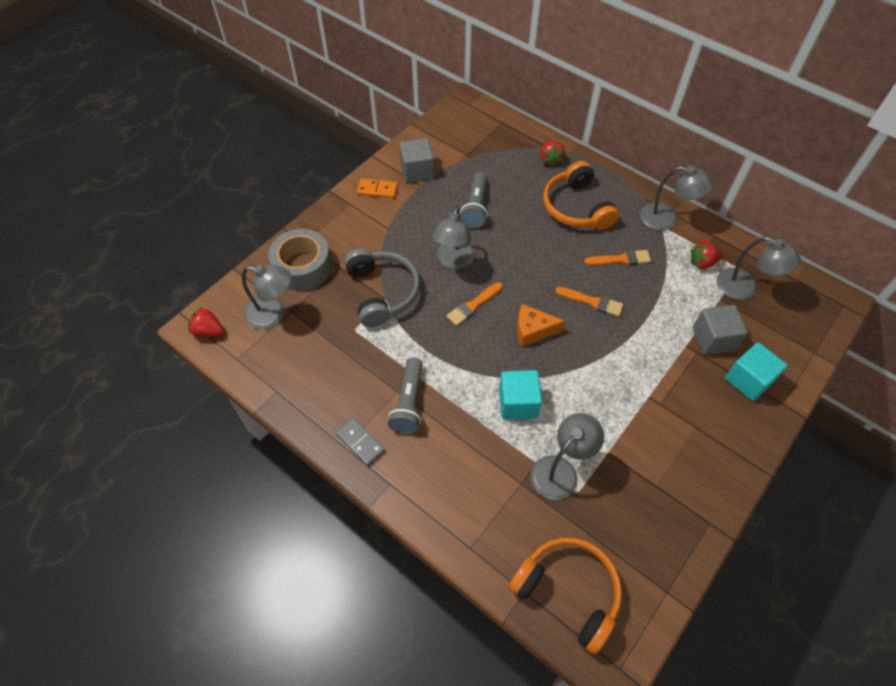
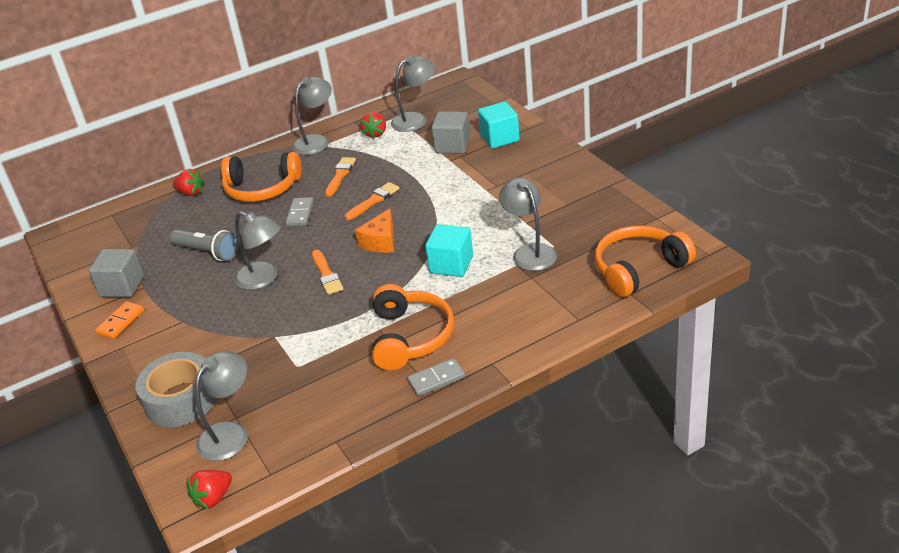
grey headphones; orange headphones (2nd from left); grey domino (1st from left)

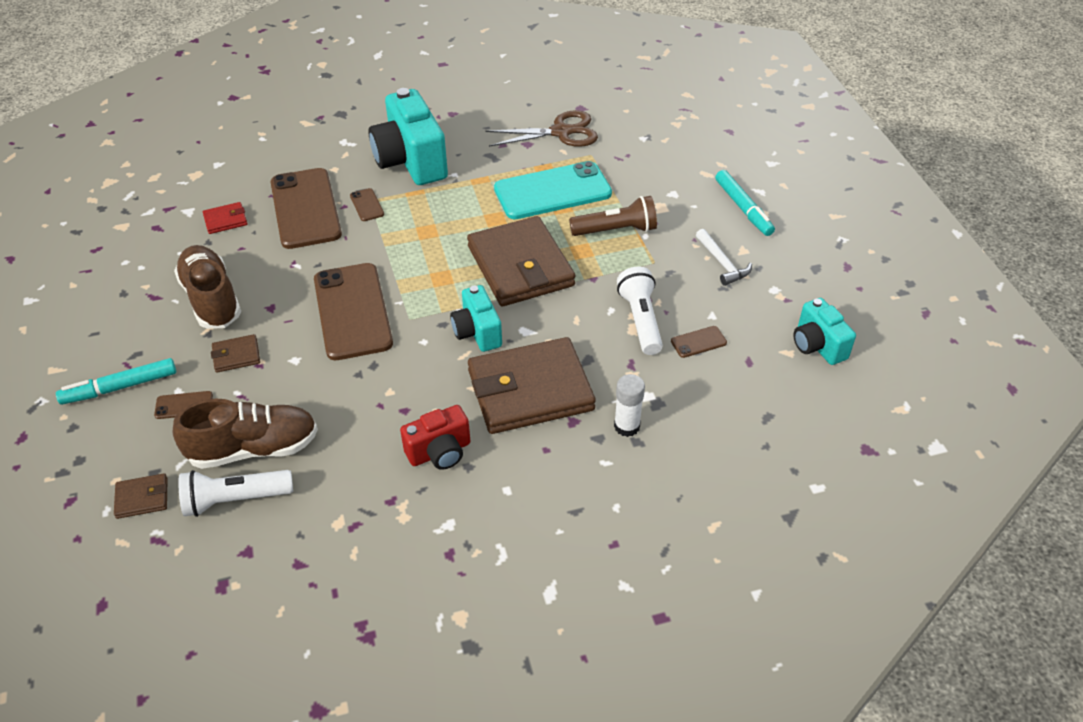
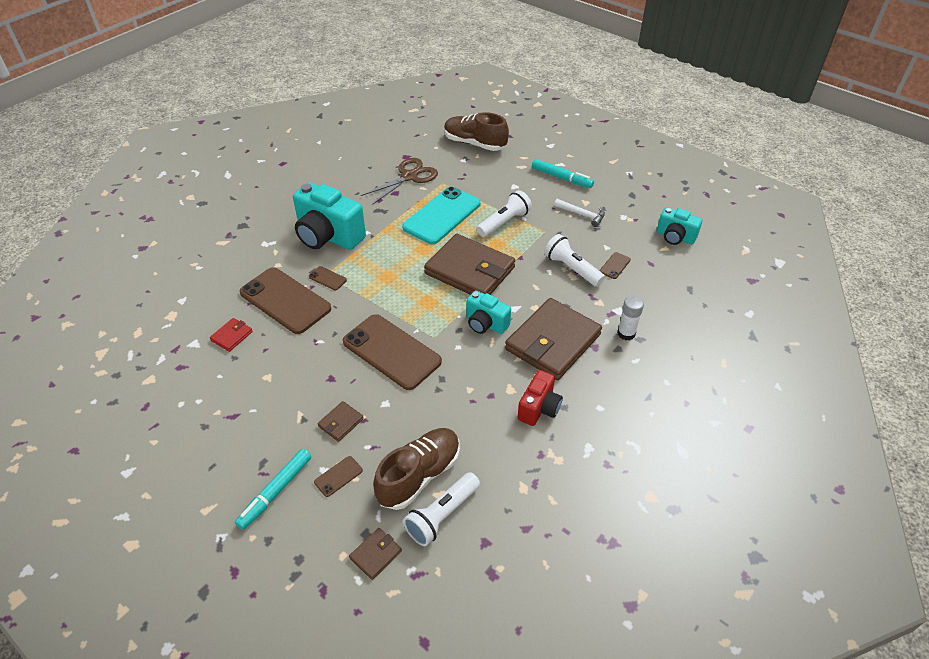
brown shoe (2nd from left); white flashlight (2nd from left)

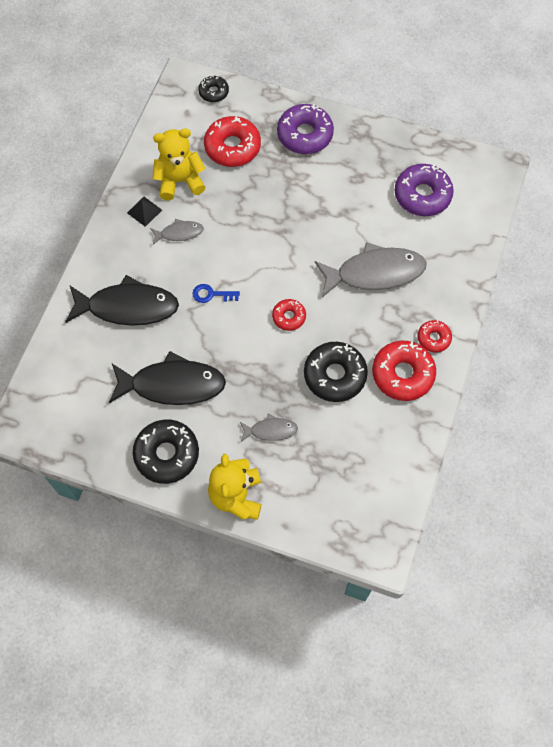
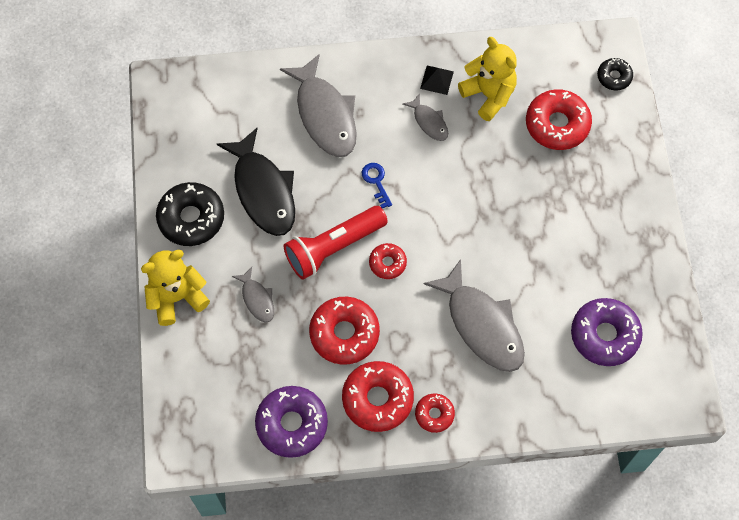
grey fish (2nd from left); purple donut (1st from left); red donut (1st from left); red flashlight

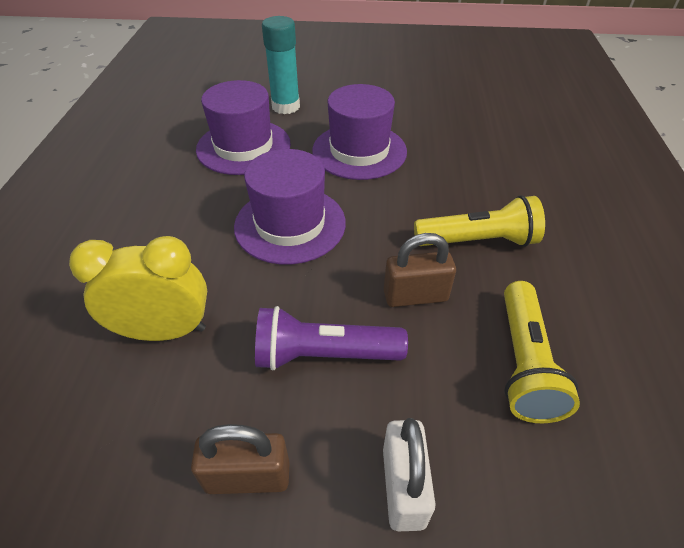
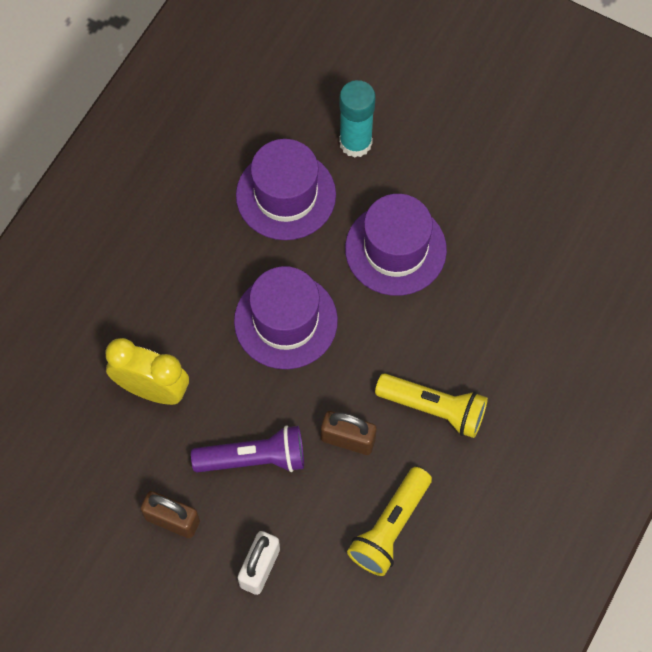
purple flashlight

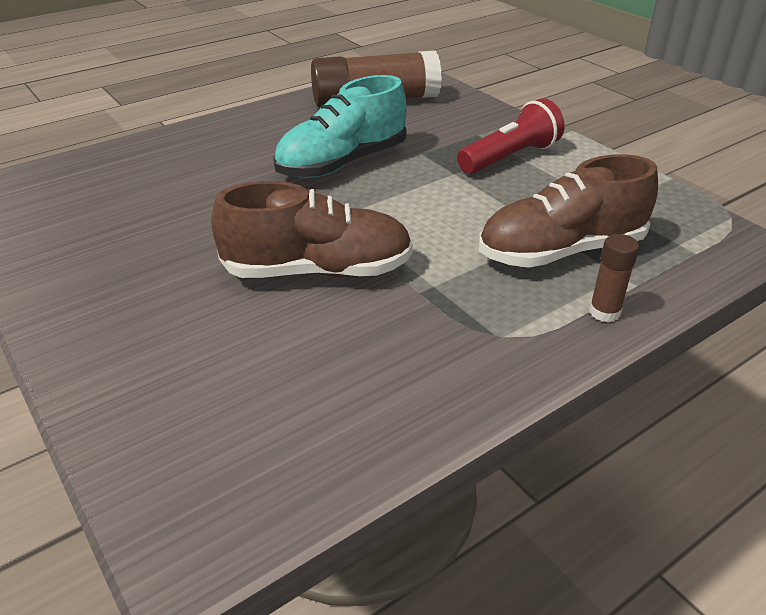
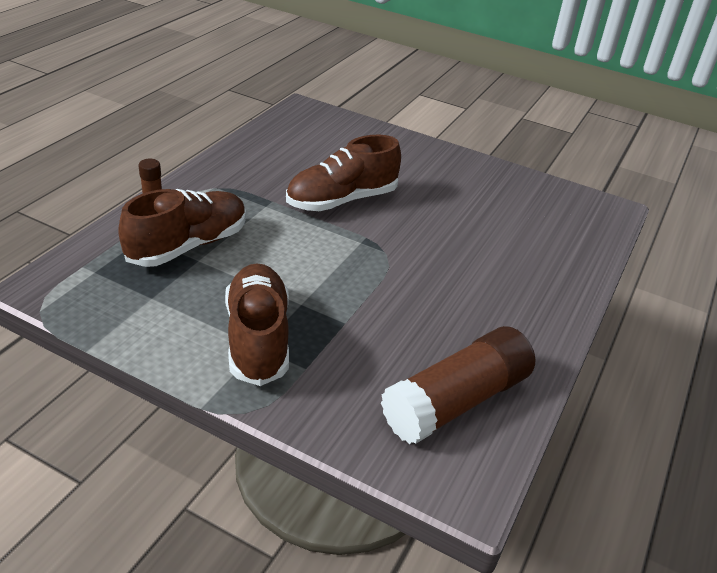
turquoise shoe; brown shoe (2nd from left)

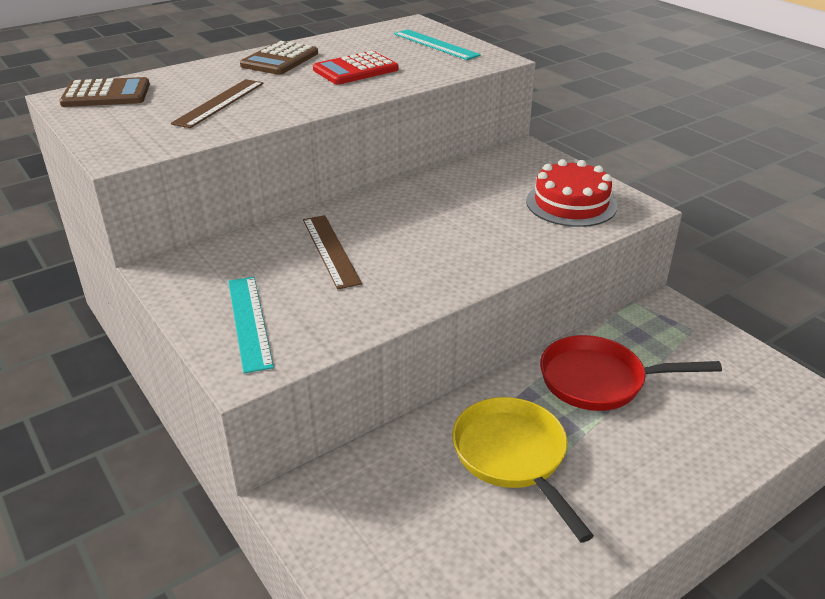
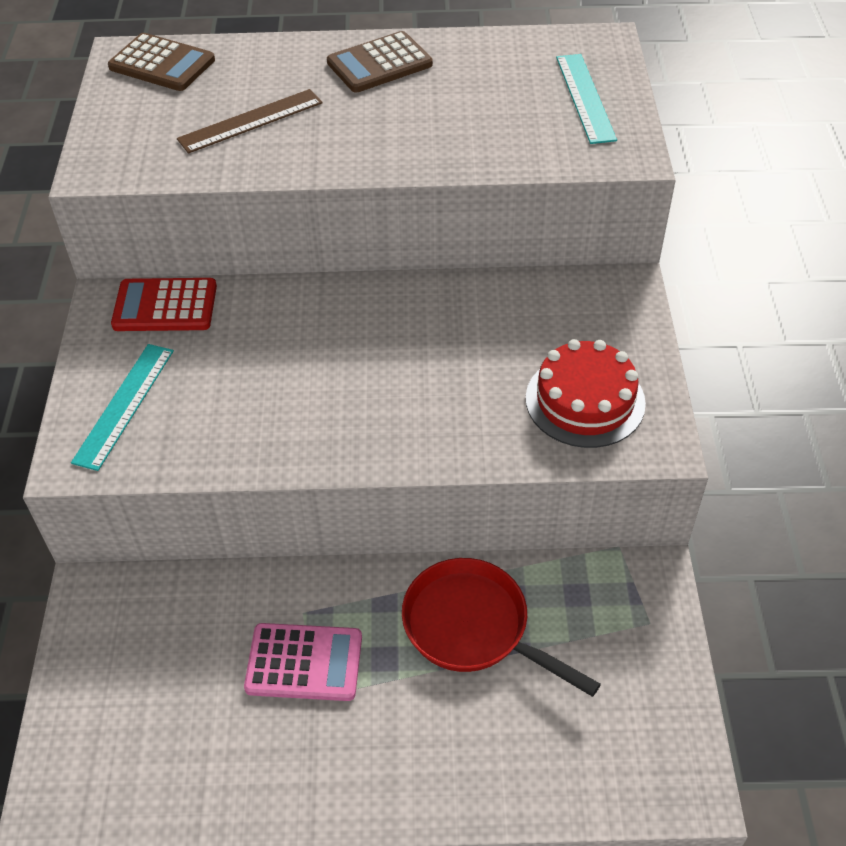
brown ruler (2nd from left in the first image); red calculator; pink calculator

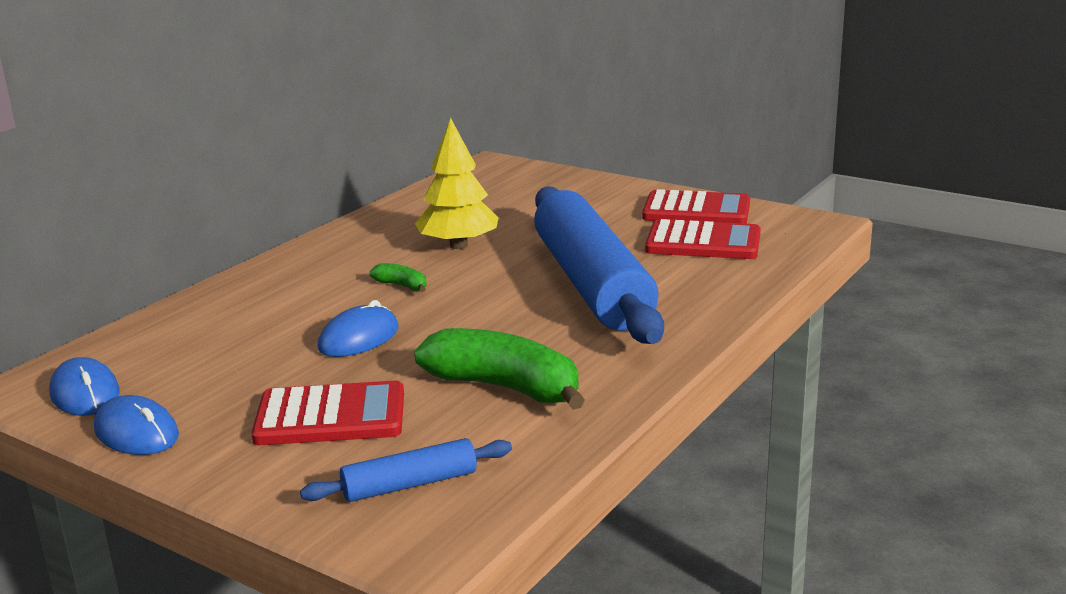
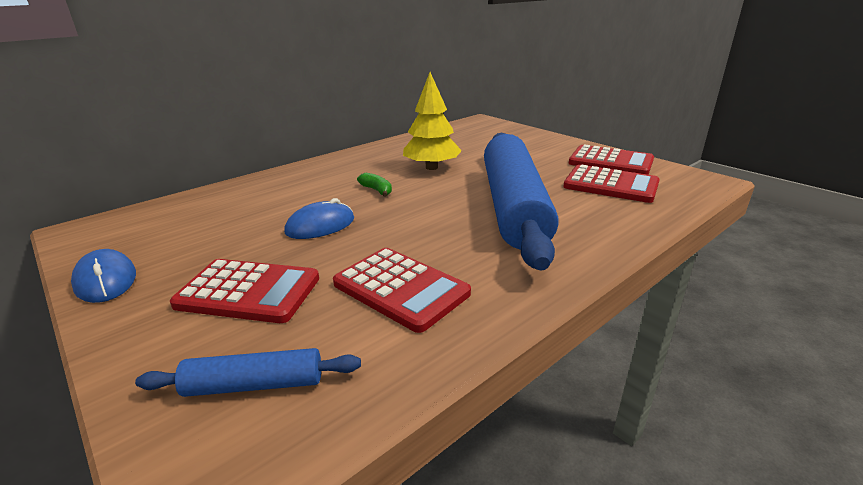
blue mouse (1st from left in the first image); red calculator (2nd from left)

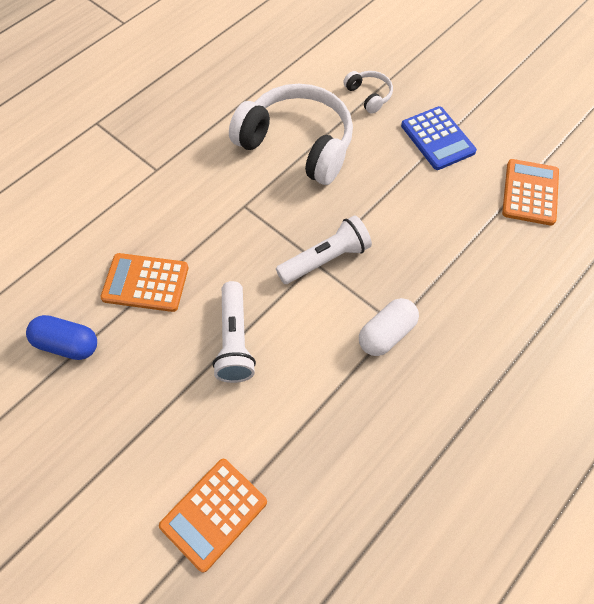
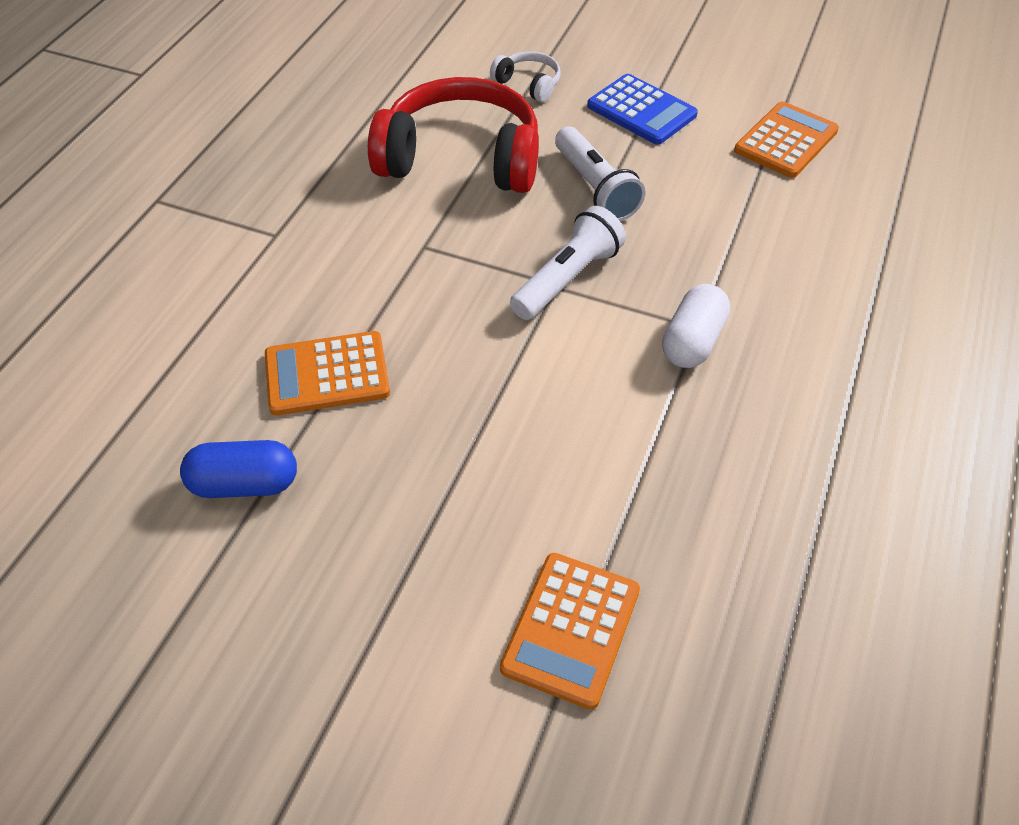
white flashlight (2nd from left); red headphones; orange calculator (3rd from left)

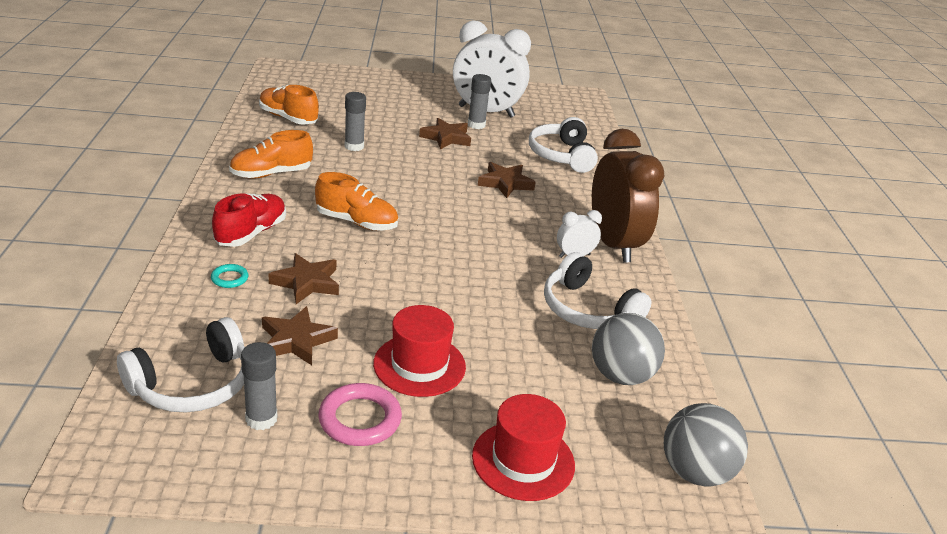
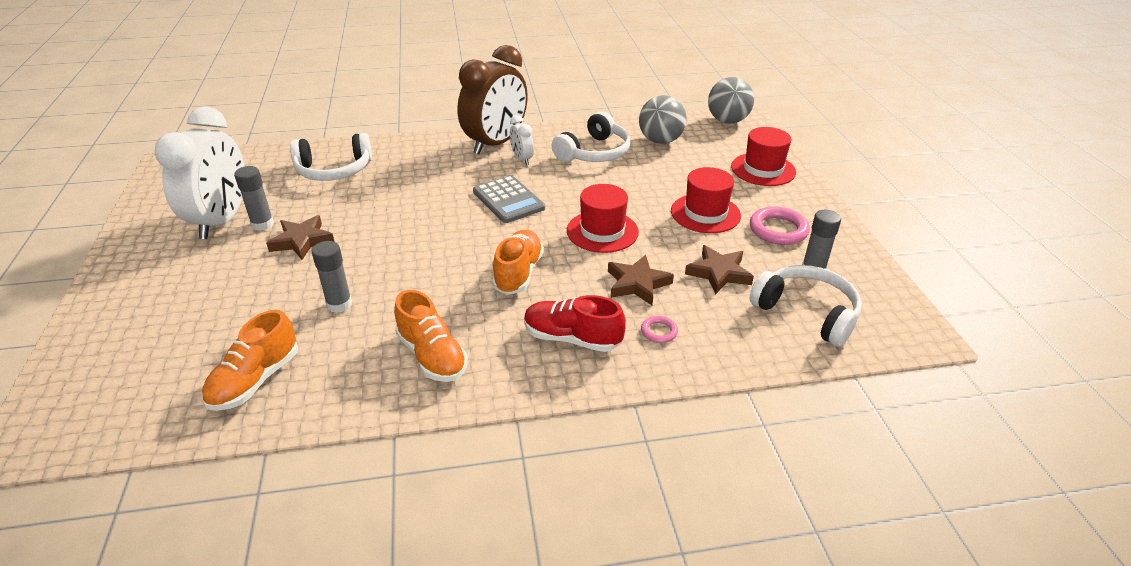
pink ring (1st from left); brown star (4th from left in the first image); brown clock; grey calculator; red hat (1st from left)

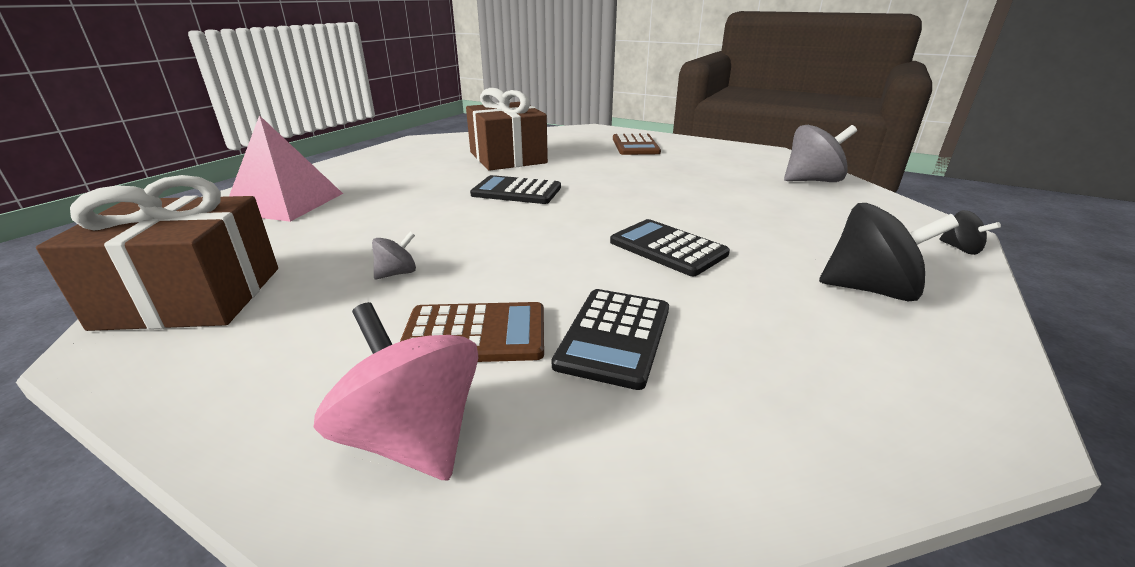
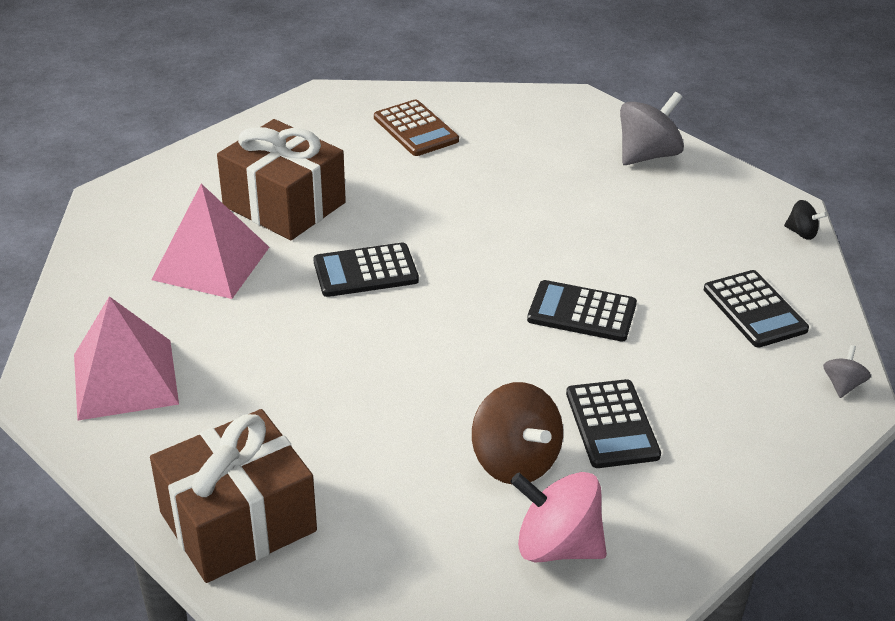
grey spinning top (2nd from left); brown spinning top; black calculator (4th from left); pink pyramid (2nd from left)

